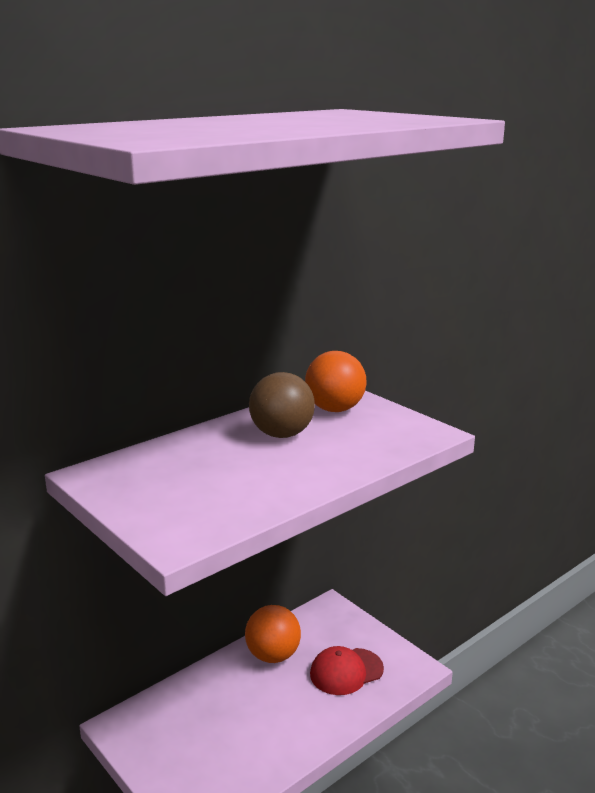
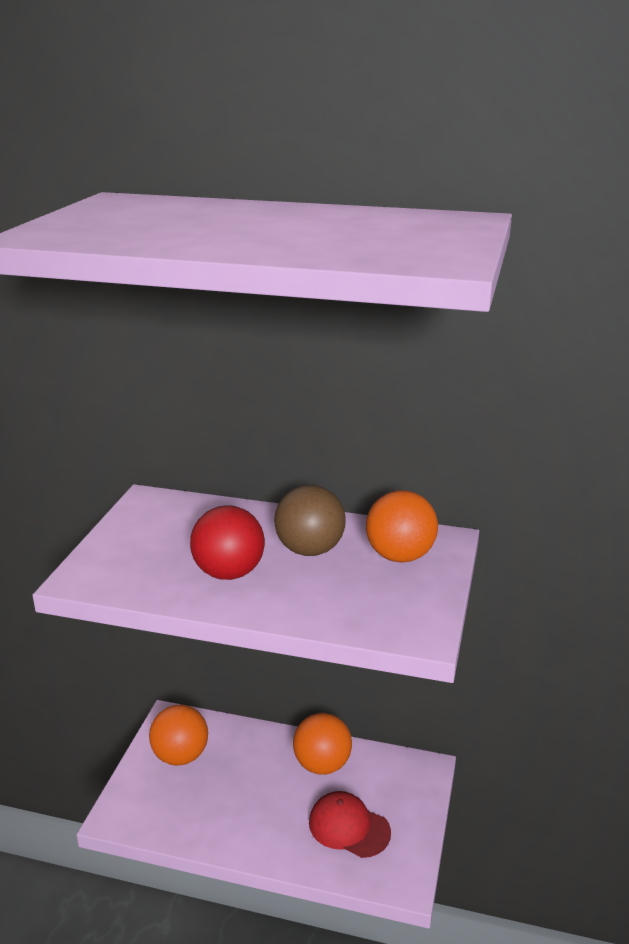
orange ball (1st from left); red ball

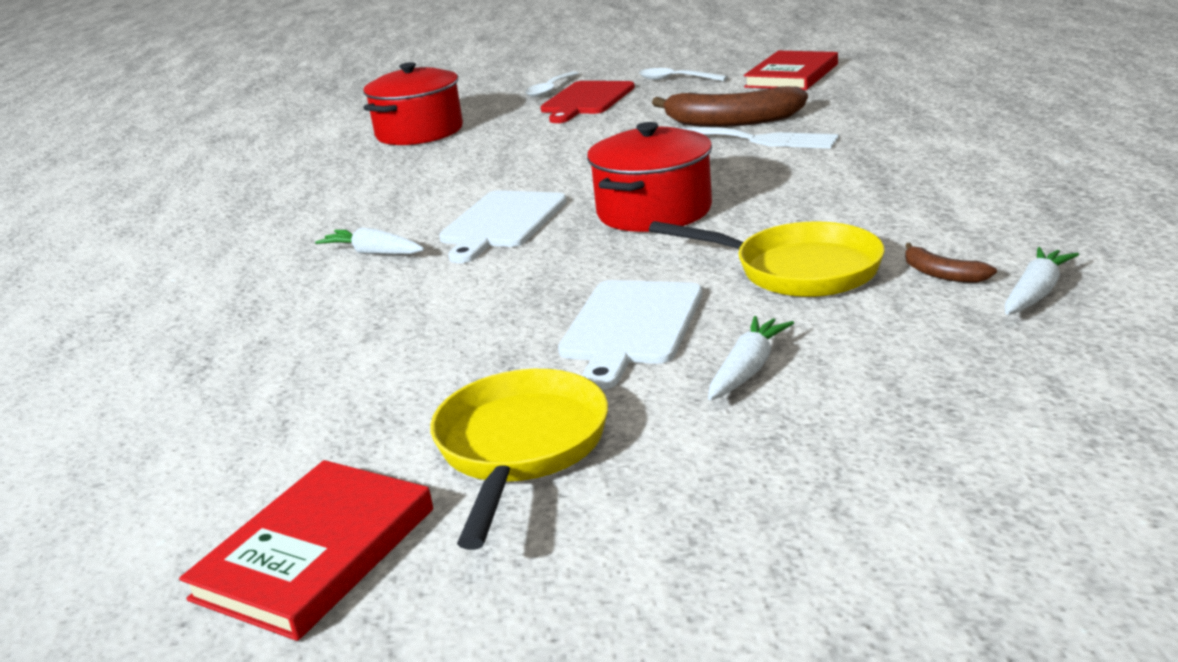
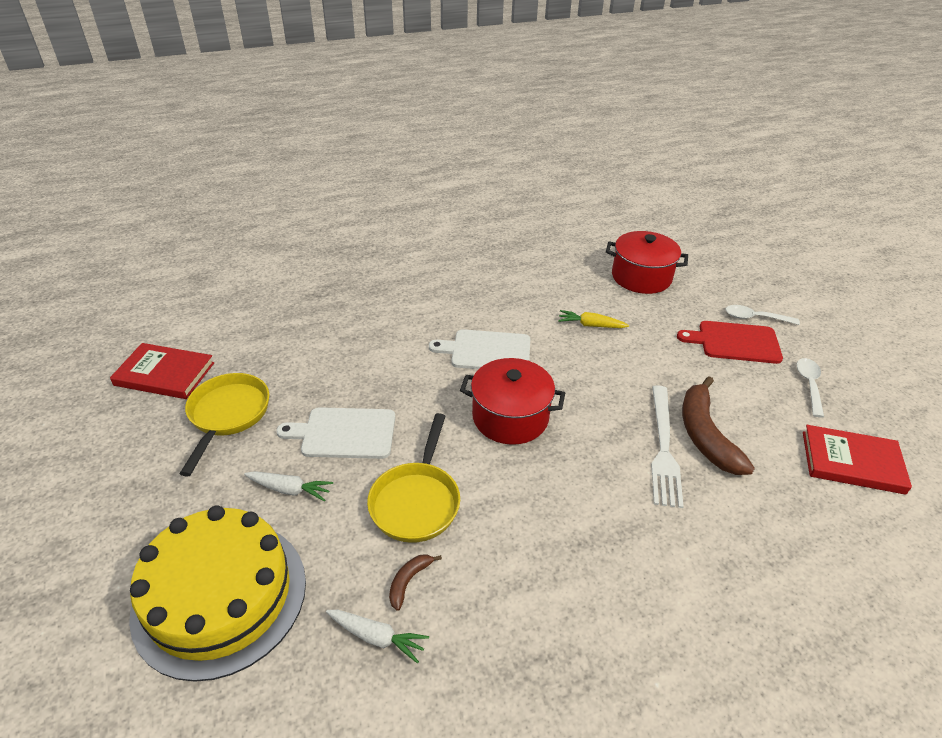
white carrot (1st from left in the first image); yellow pan (1st from left); yellow cake; yellow carrot

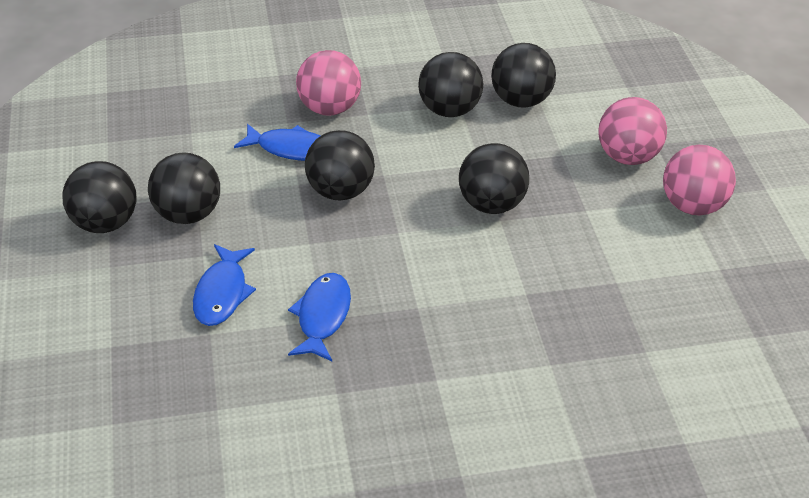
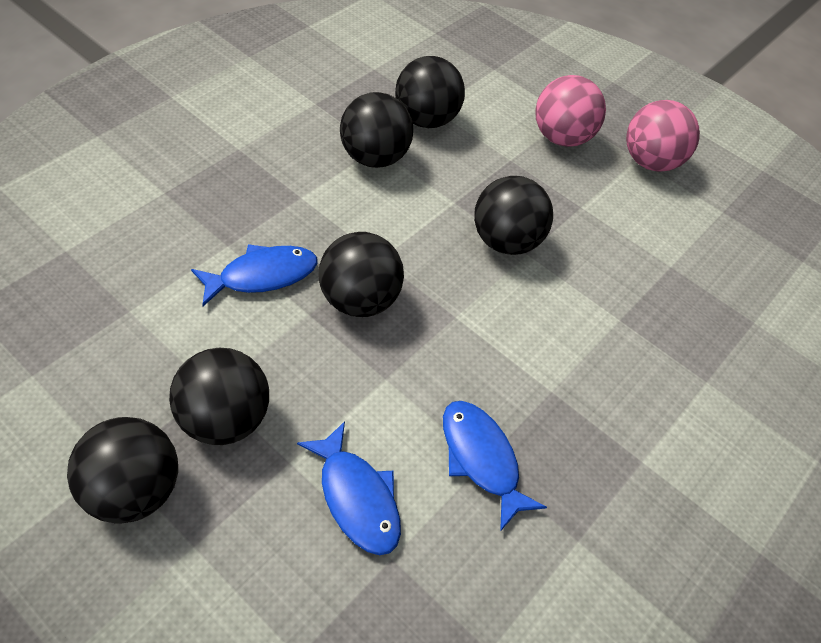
pink ball (1st from left in the first image)

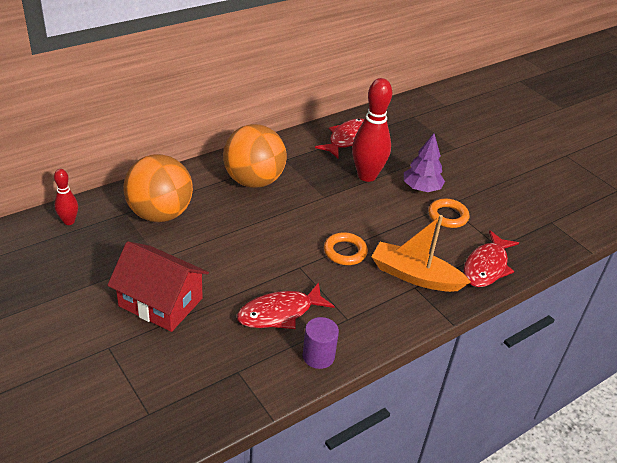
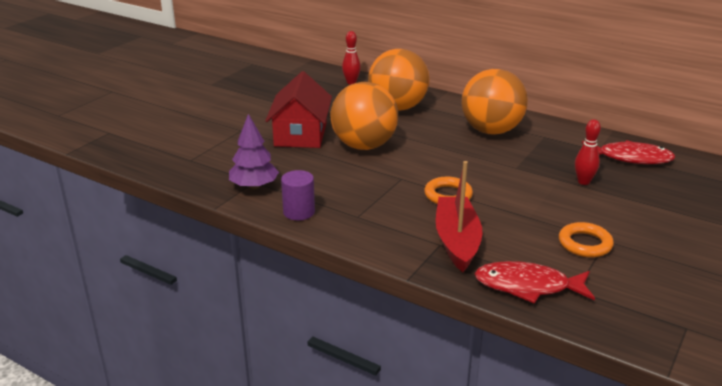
red fish (1st from left in the first image); red bowling pin (2nd from left); red boat; purple tree; orange ball (1st from left)

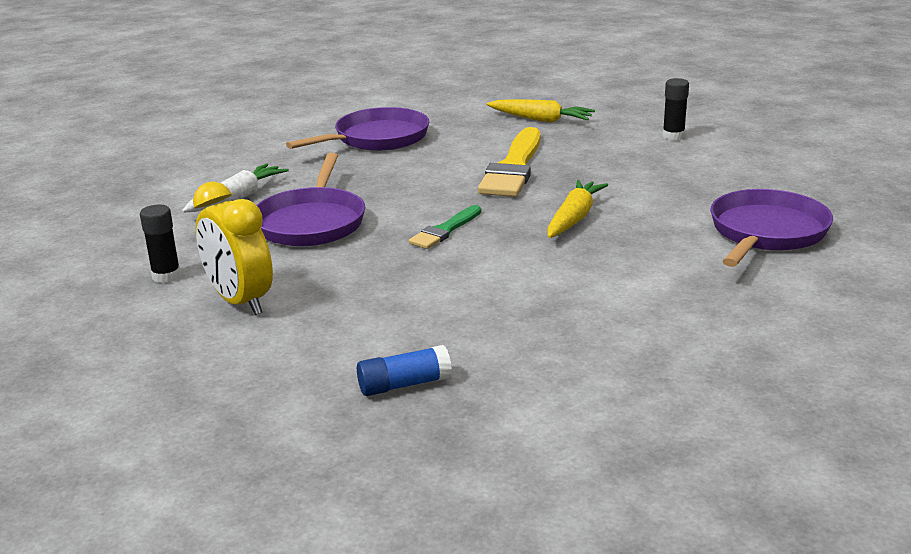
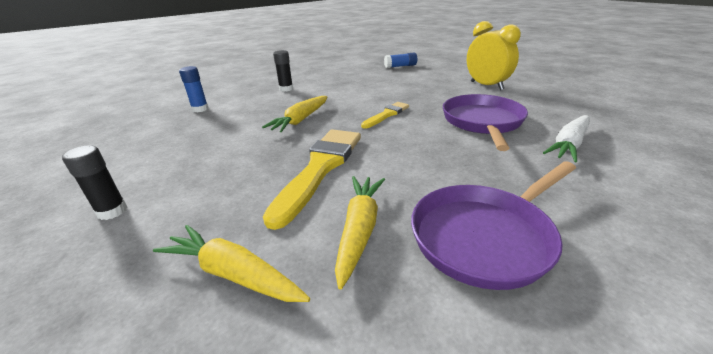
black glue stick (2nd from left); yellow brush (2nd from left); blue glue stick (1st from left); yellow carrot (3rd from left)

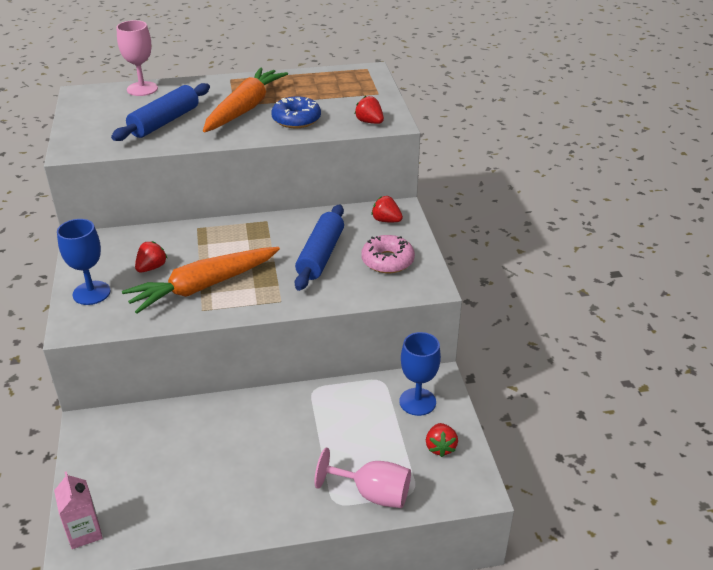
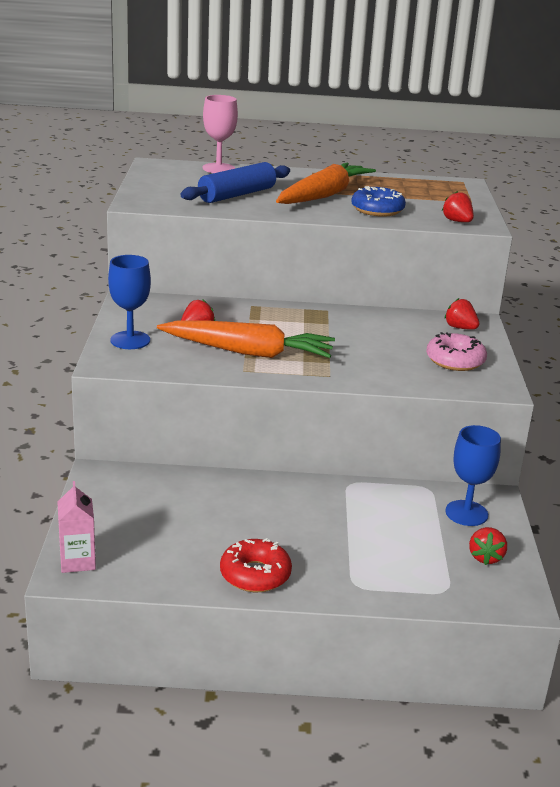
orange carrot (1st from left); blue rolling pin (2nd from left in the first image); pink goblet (2nd from left in the first image); red donut

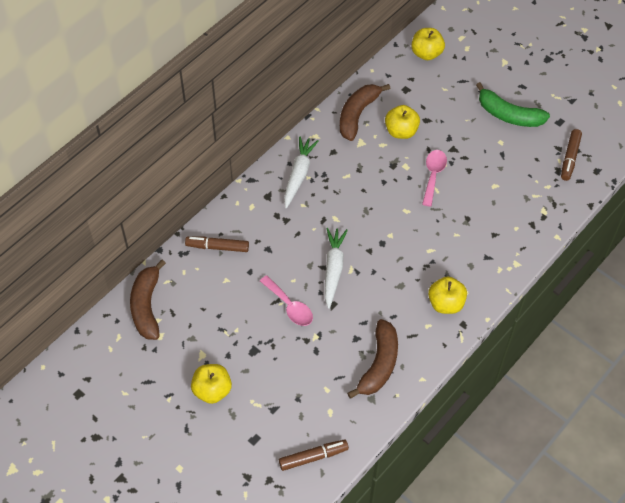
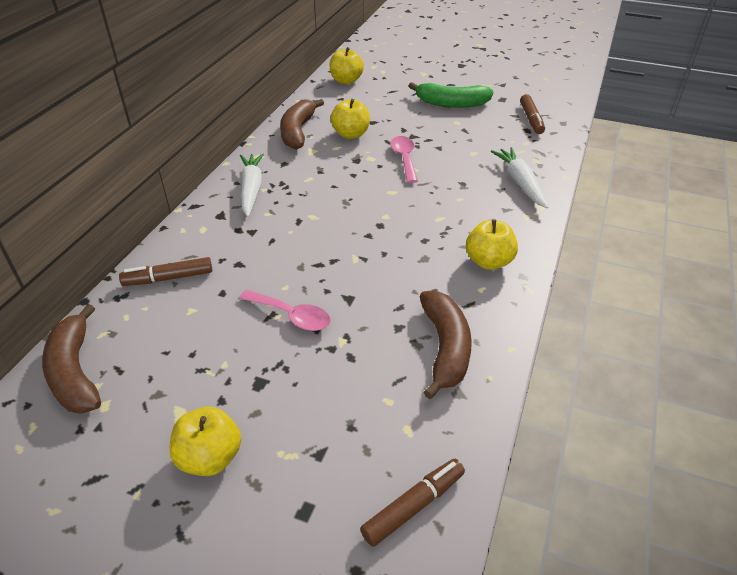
white carrot (2nd from left)

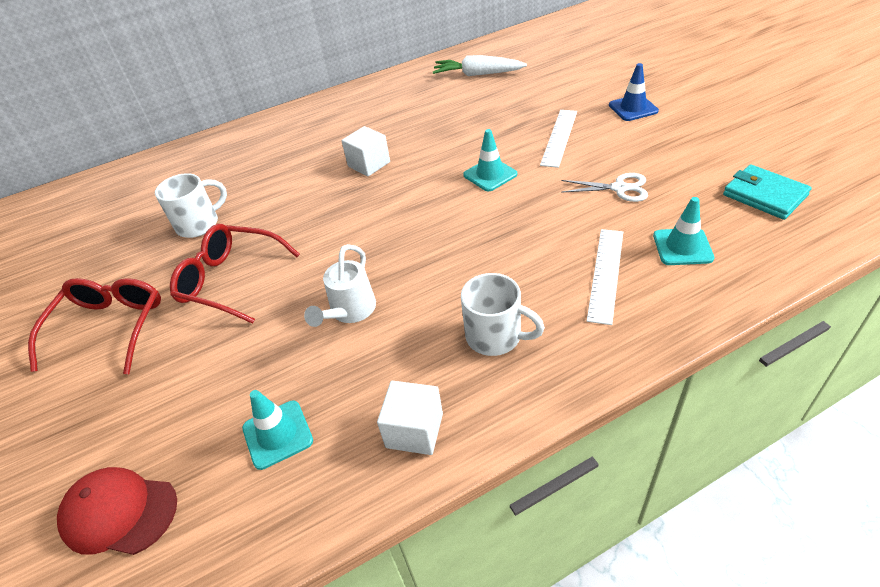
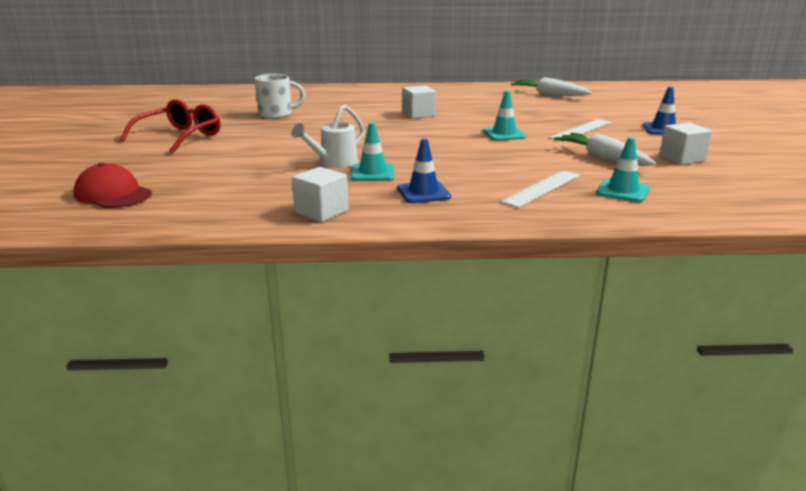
red glasses (2nd from left in the first image); turquoise traffic cone (1st from left); blue traffic cone (1st from left); white carrot (2nd from left); turquoise wallet; white cube (3rd from left)

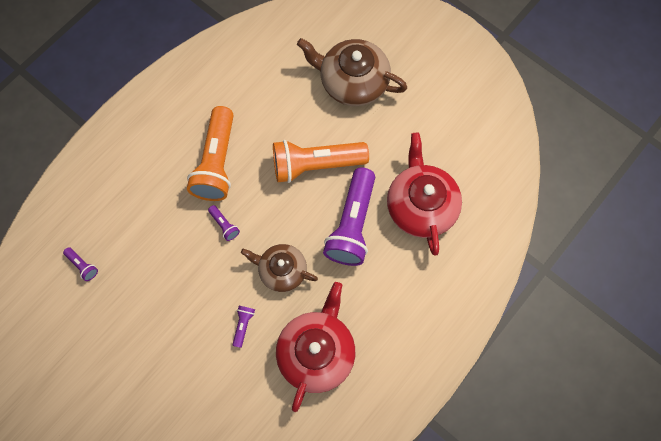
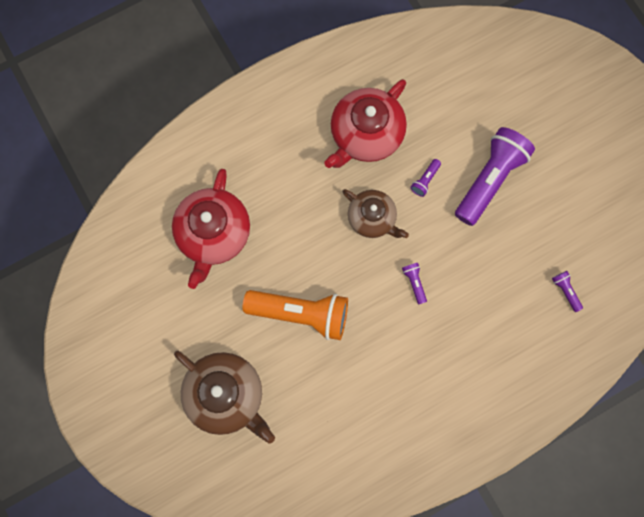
orange flashlight (1st from left in the first image); purple flashlight (3rd from left)

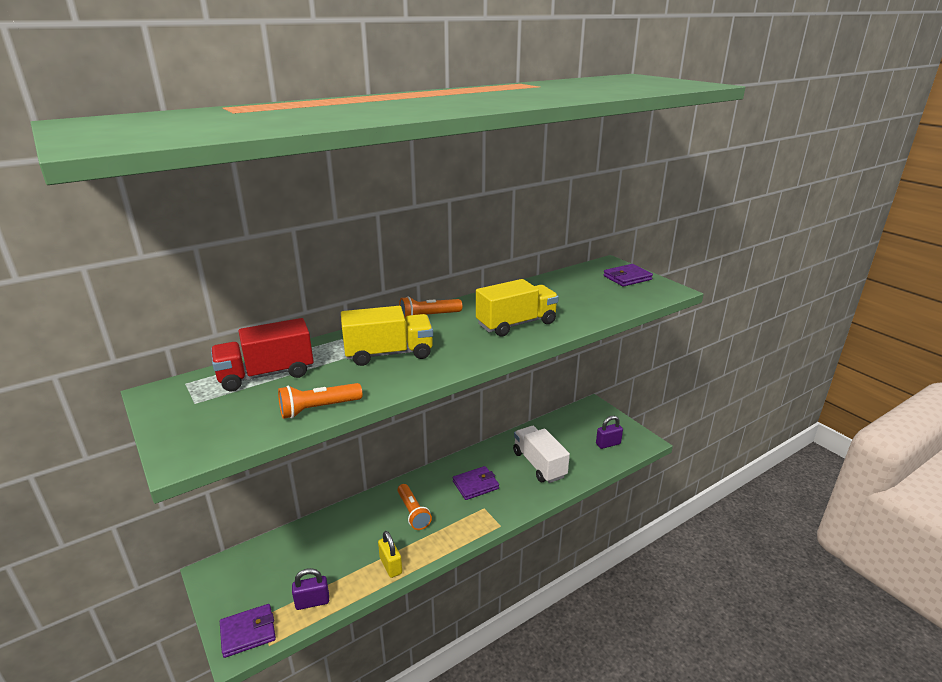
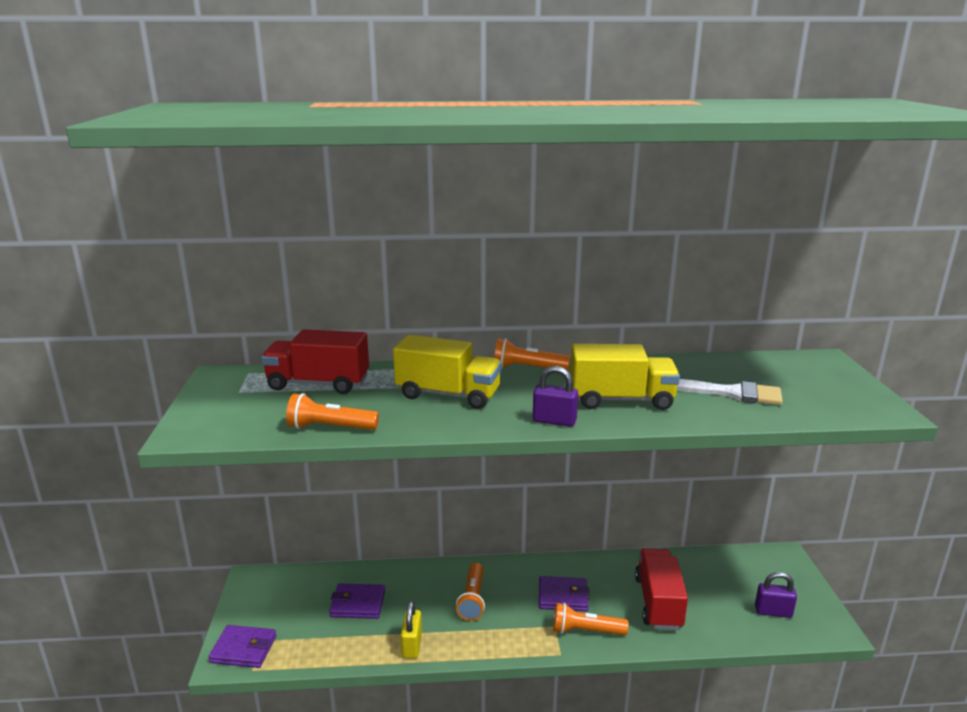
purple padlock (1st from left); red truck (2nd from left); purple wallet (2nd from left); orange flashlight (4th from left); white brush

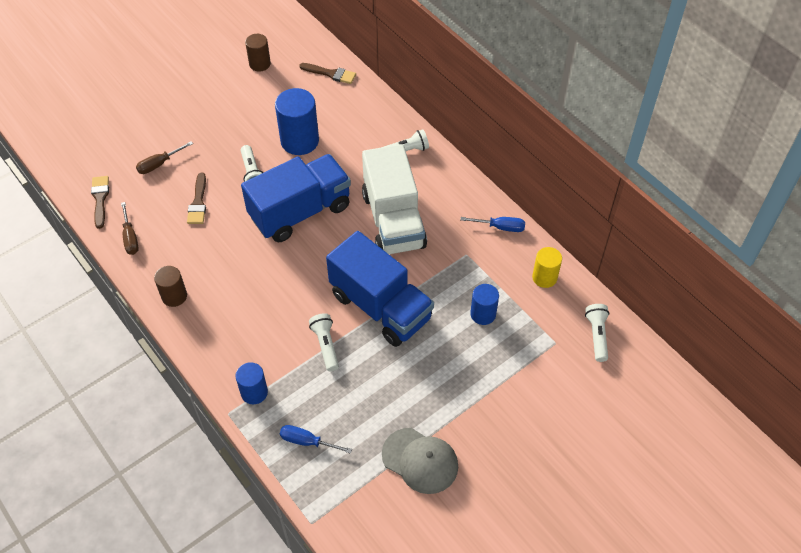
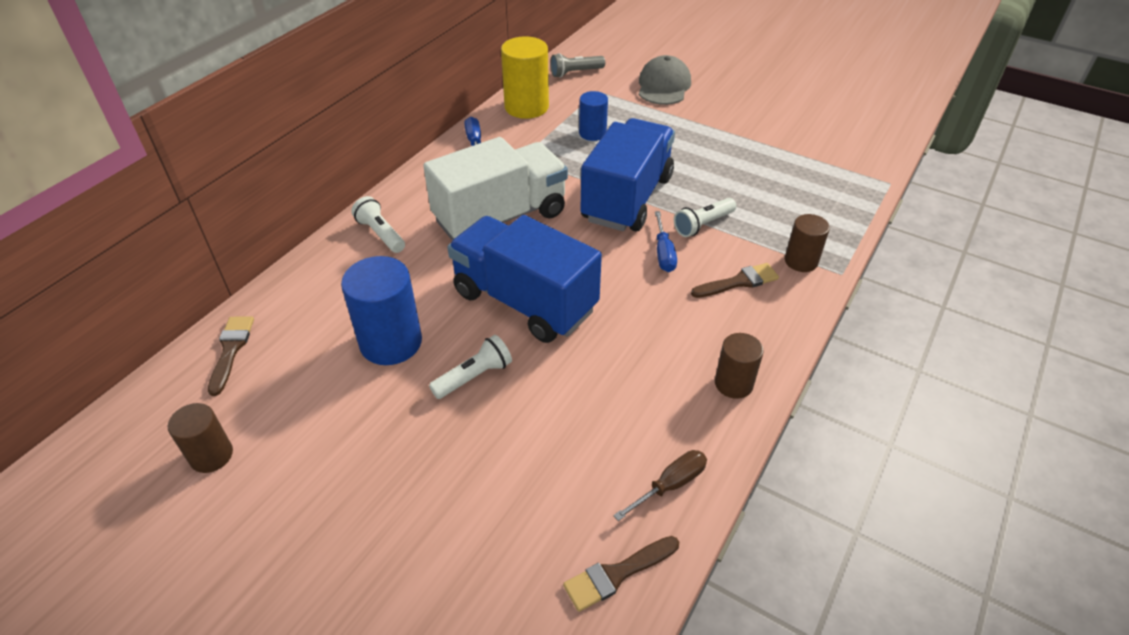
brown screwdriver (2nd from left in the first image); brown brush (3rd from left); brown cylinder (3rd from left); blue screwdriver (2nd from left); grey cap; yellow cylinder; grey flashlight

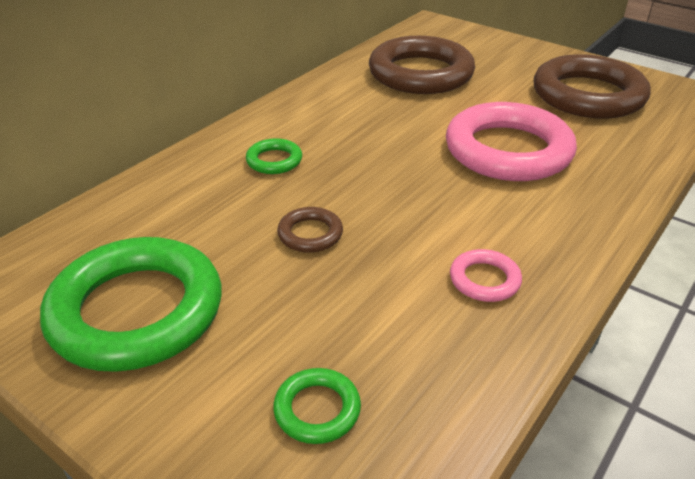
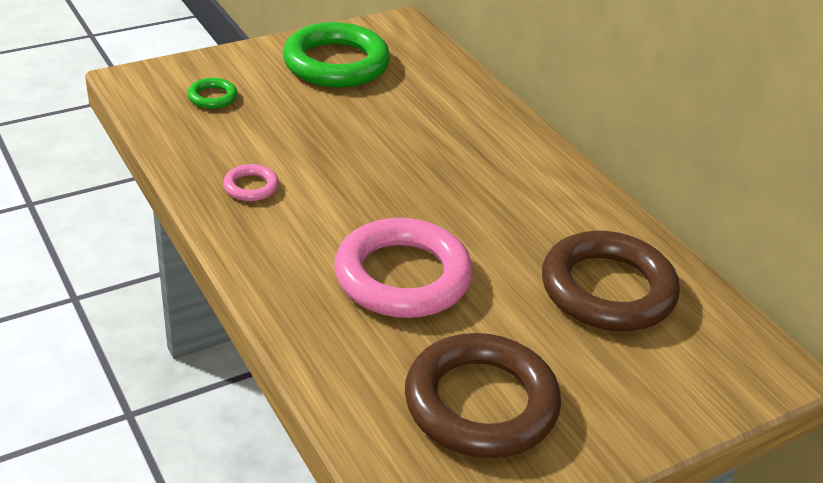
green ring (2nd from left in the first image); brown ring (1st from left in the first image)

